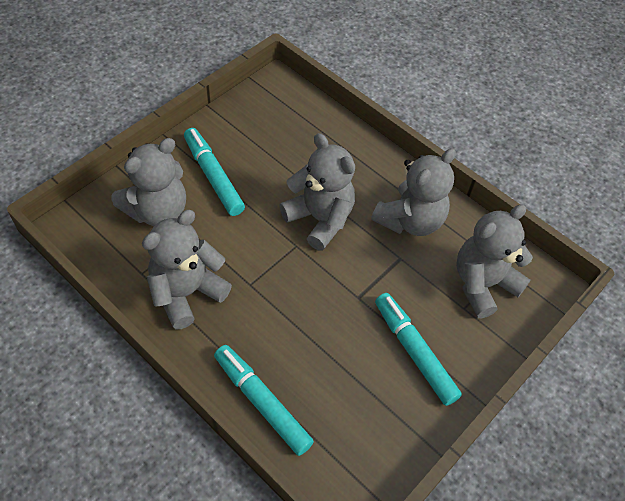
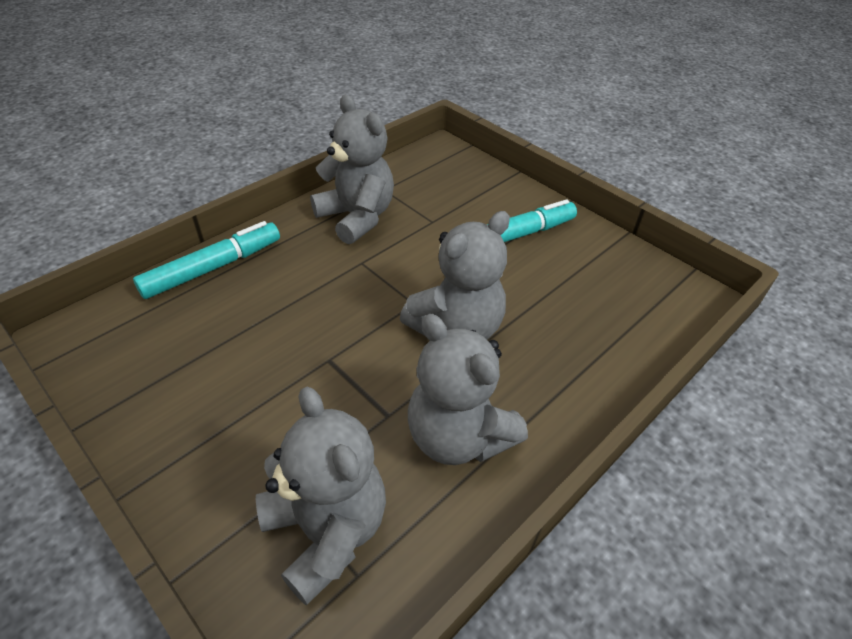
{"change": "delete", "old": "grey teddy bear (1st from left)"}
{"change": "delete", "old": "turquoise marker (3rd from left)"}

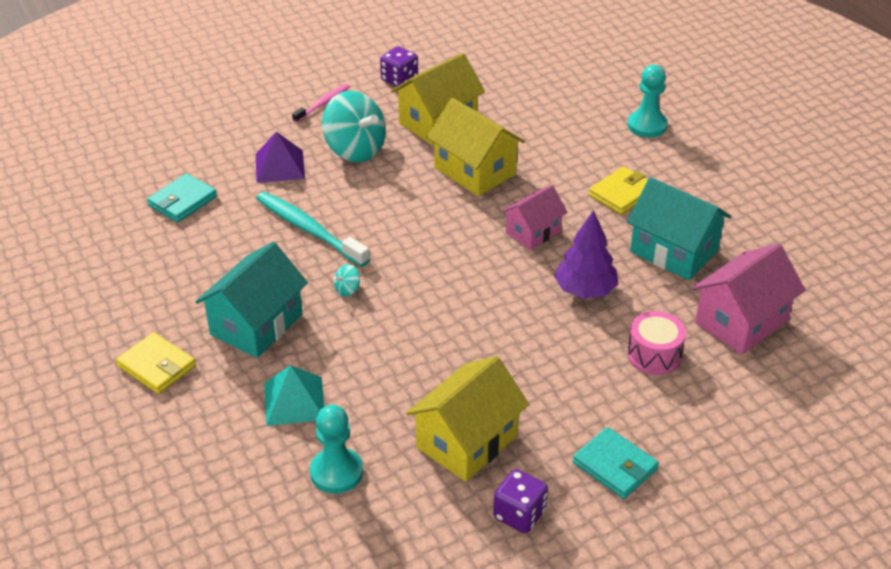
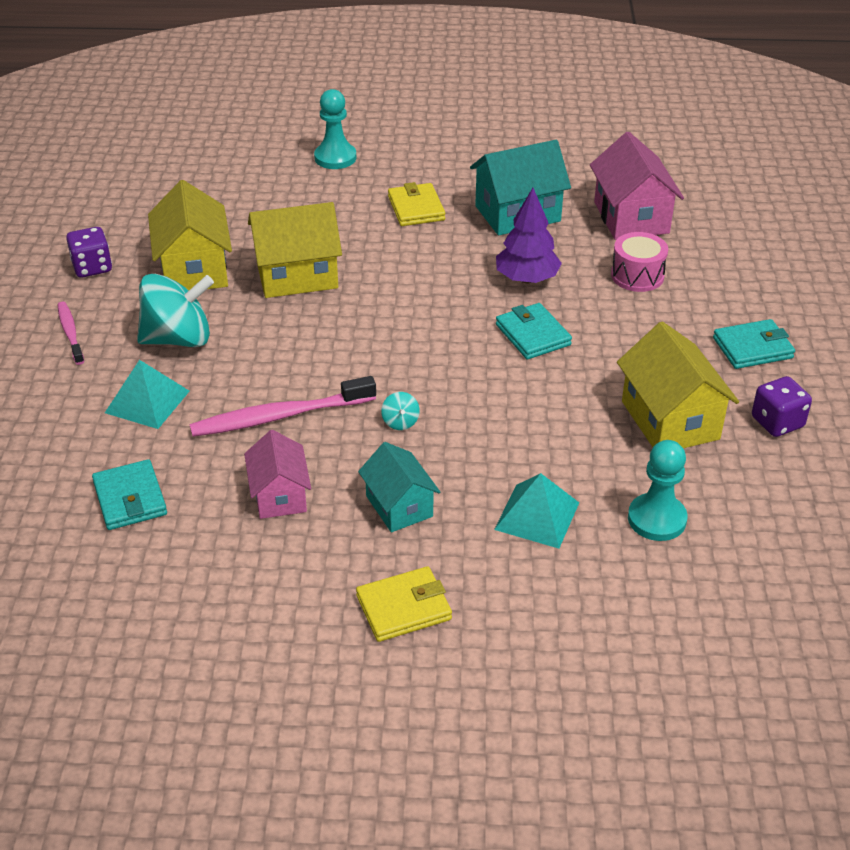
{"change": "recolor", "old": "purple pyramid", "new": "turquoise pyramid (1st from left)"}
{"change": "recolor", "old": "turquoise toothbrush", "new": "pink toothbrush (2nd from left)"}
{"change": "move", "old": "pink house (1st from left)"}
{"change": "resize", "old": "turquoise house (1st from left)", "factor": 0.64}
{"change": "insert", "new": "turquoise wallet (2nd from left)"}

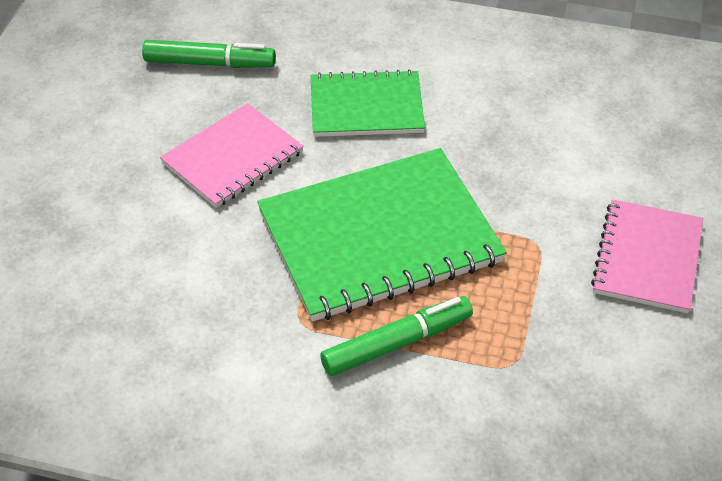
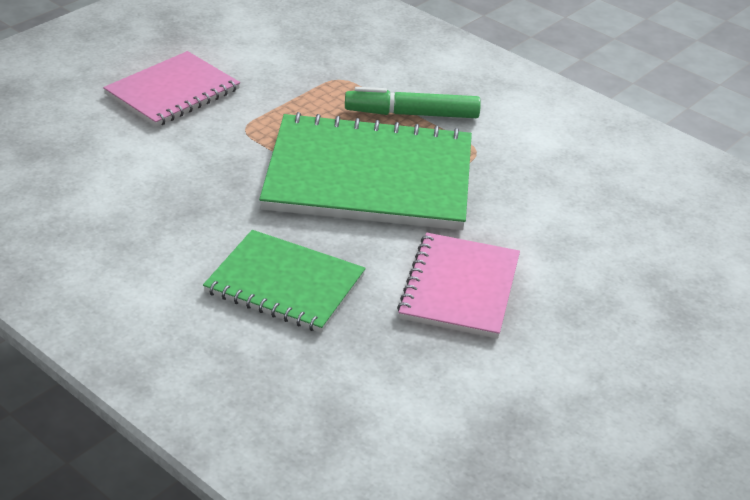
{"change": "rotate", "old": "pink notebook (1st from left in the first image)", "degrees": -60}
{"change": "delete", "old": "green marker (1st from left)"}

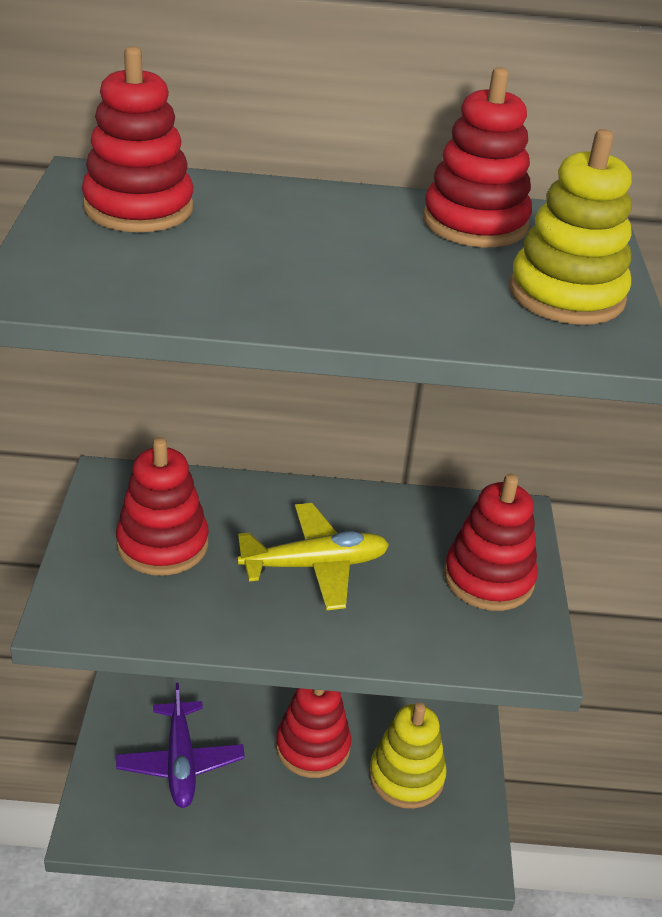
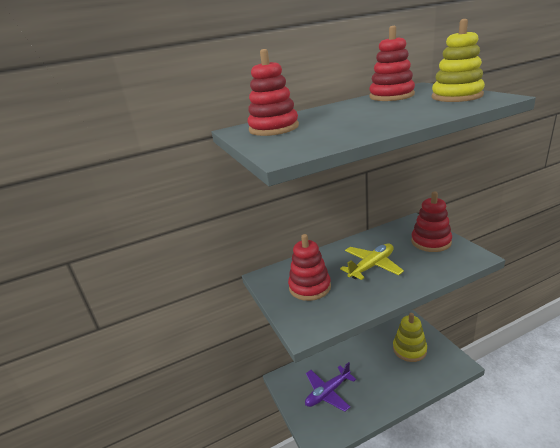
{"change": "rotate", "old": "purple plane", "degrees": 90}
{"change": "delete", "old": "red stacking toy (3rd from left)"}

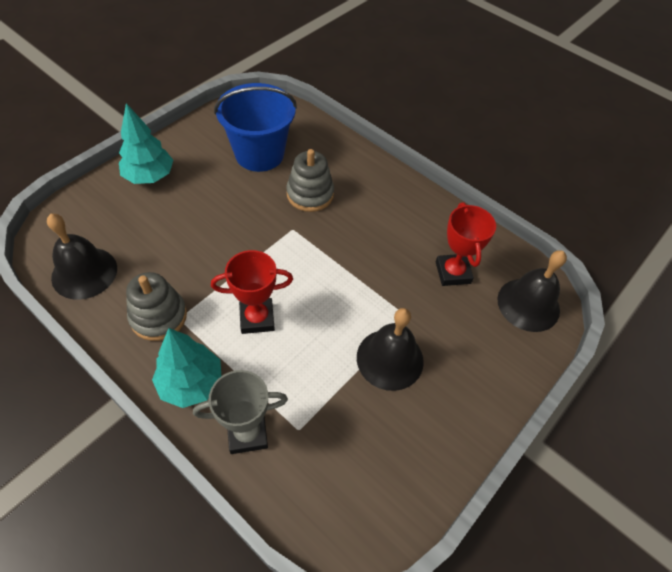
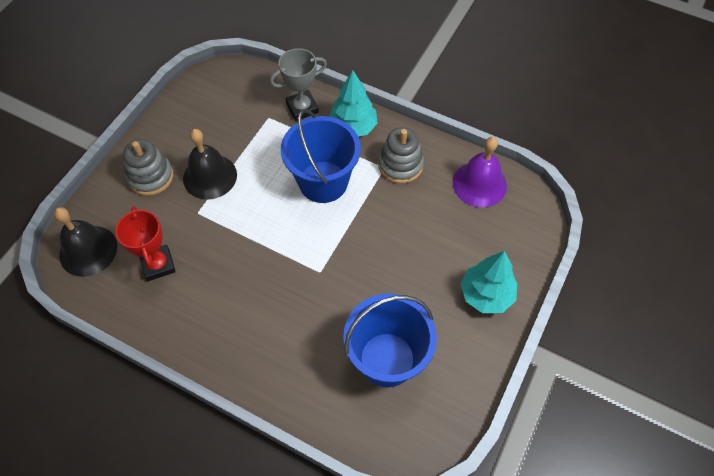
{"change": "move", "old": "grey stacking toy (2nd from left in the first image)", "new": "grey stacking toy (1st from left)"}
{"change": "replace", "old": "red trophy (1st from left)", "new": "blue bucket (1st from left)"}
{"change": "recolor", "old": "black bell (1st from left)", "new": "purple bell"}

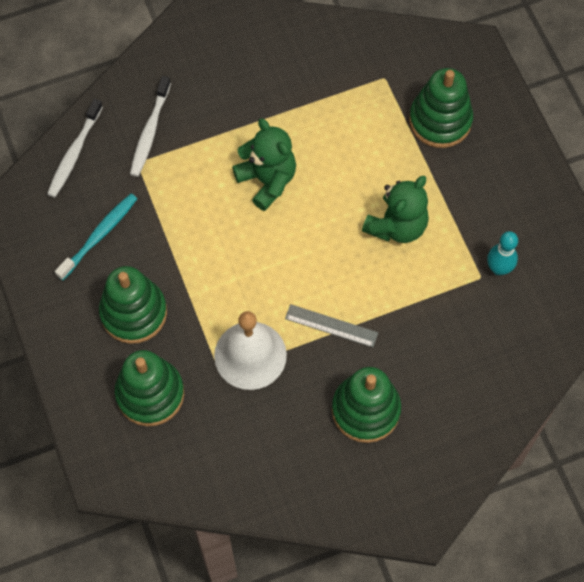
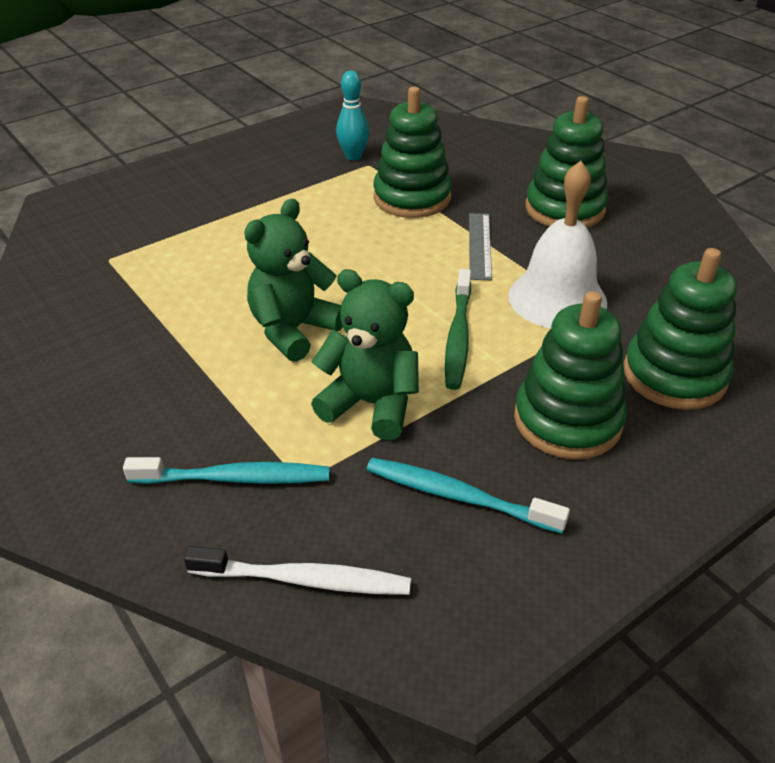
{"change": "recolor", "old": "white toothbrush (2nd from left)", "new": "turquoise toothbrush (1st from left)"}
{"change": "move", "old": "green teddy bear (2nd from left)"}
{"change": "move", "old": "green stacking toy (4th from left in the first image)", "new": "green stacking toy (1st from left)"}
{"change": "insert", "new": "green toothbrush"}

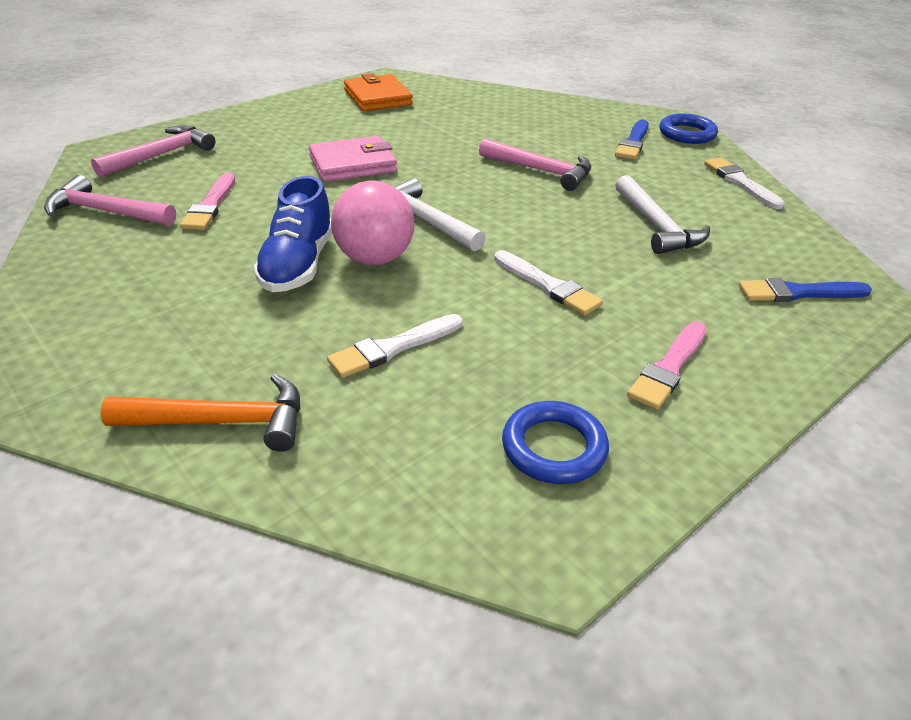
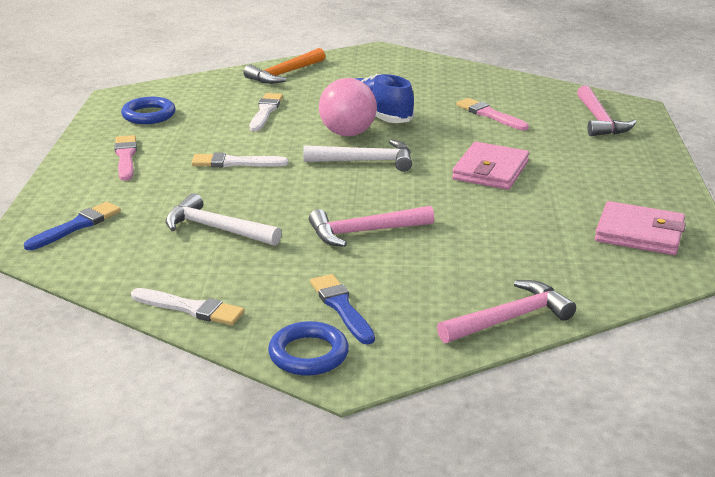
{"change": "move", "old": "pink hammer (1st from left in the first image)", "new": "pink hammer (2nd from left)"}
{"change": "recolor", "old": "orange wallet", "new": "pink wallet (2nd from left)"}

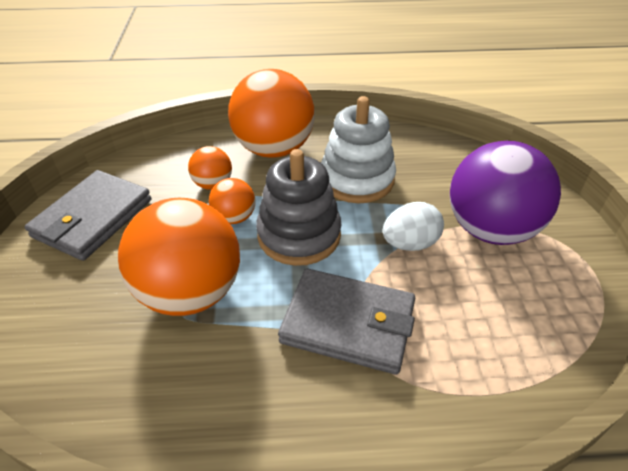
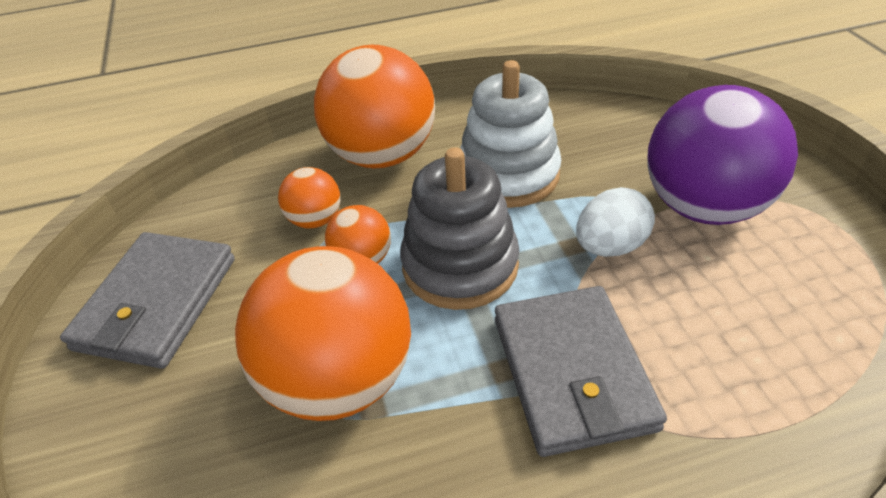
{"change": "rotate", "old": "grey wallet (2nd from left)", "degrees": 75}

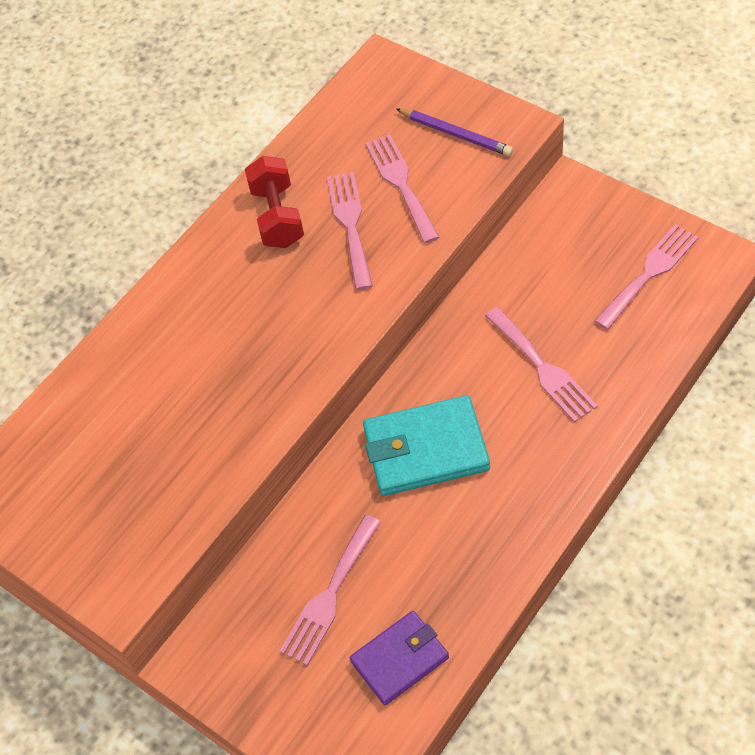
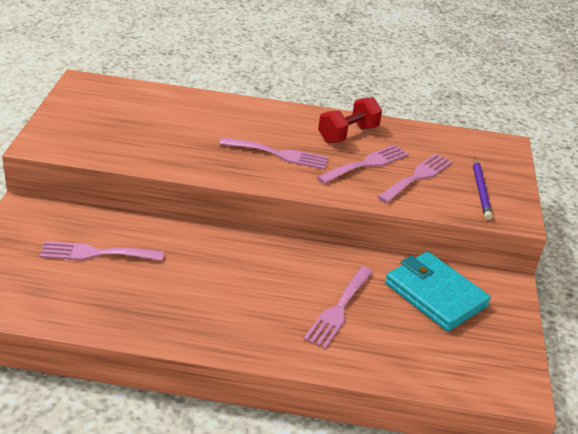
{"change": "move", "old": "pink fork (5th from left in the first image)", "new": "pink fork (2nd from left)"}
{"change": "move", "old": "turquoise wallet"}
{"change": "delete", "old": "purple wallet"}

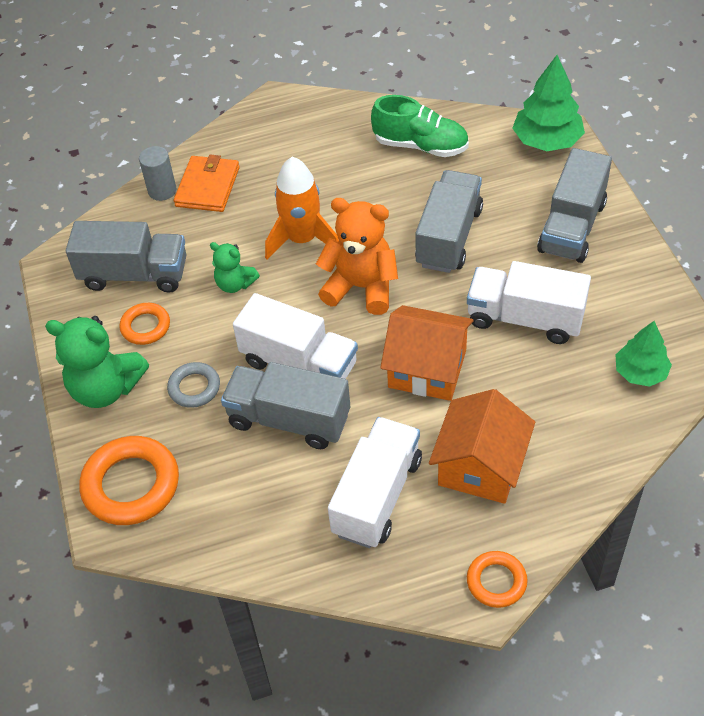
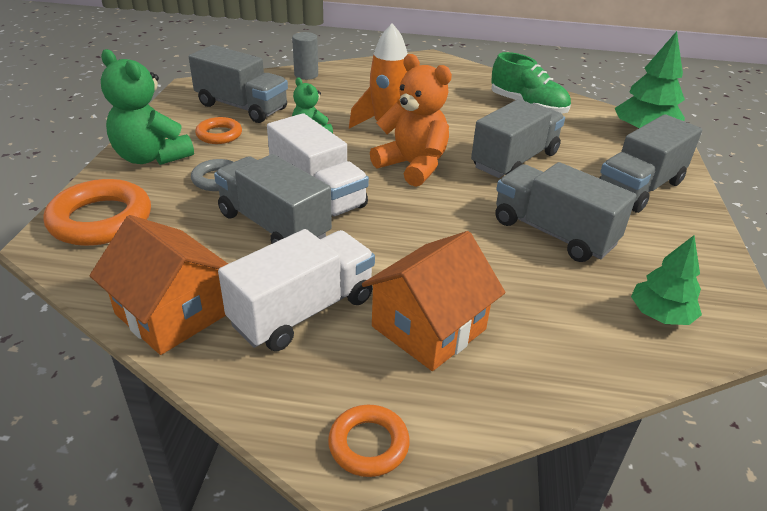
{"change": "move", "old": "orange house (1st from left)"}
{"change": "recolor", "old": "white truck (3rd from left)", "new": "grey truck (4th from left)"}
{"change": "delete", "old": "orange wallet"}

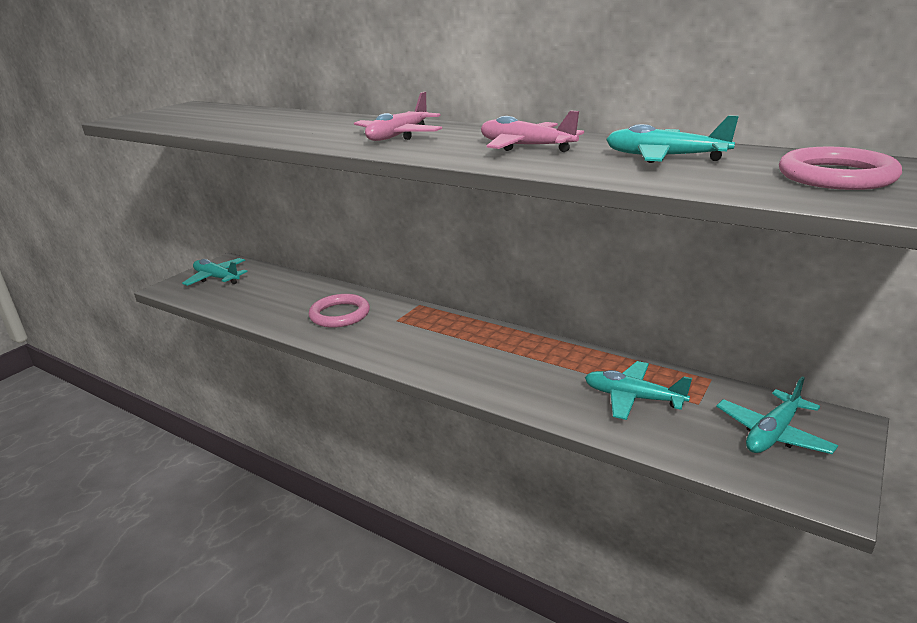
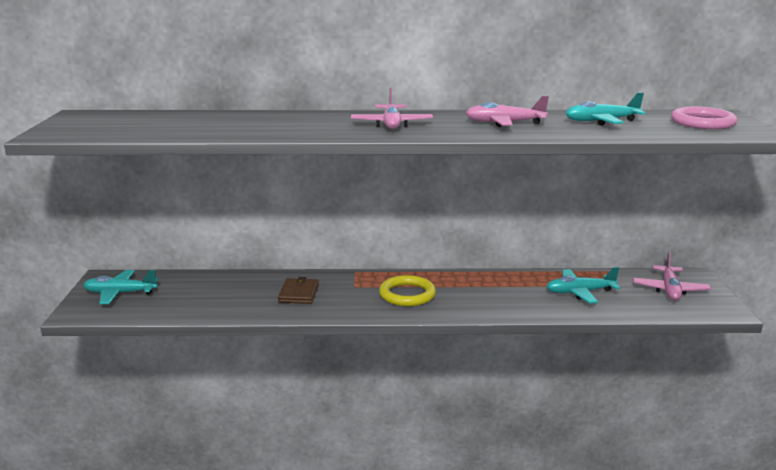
{"change": "replace", "old": "pink ring (1st from left)", "new": "brown wallet"}
{"change": "insert", "new": "yellow ring"}
{"change": "recolor", "old": "turquoise plane (4th from left)", "new": "pink plane (3rd from left)"}

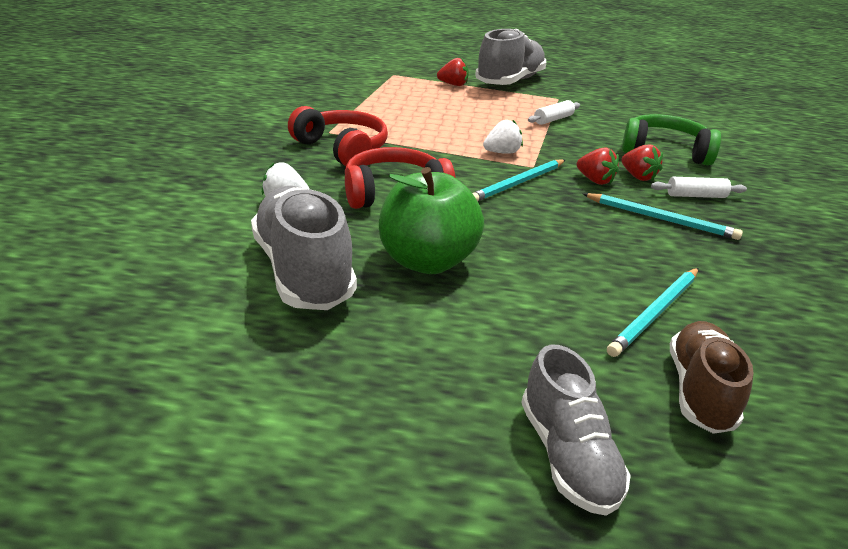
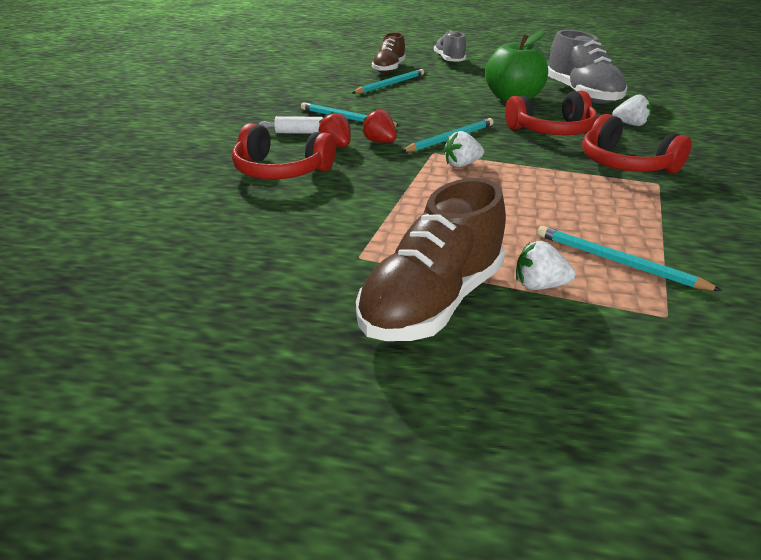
{"change": "recolor", "old": "green headphones", "new": "red headphones (1st from left)"}
{"change": "recolor", "old": "grey shoe (2nd from left)", "new": "brown shoe (2nd from left)"}
{"change": "recolor", "old": "red strawberry (1st from left)", "new": "white strawberry (2nd from left)"}
{"change": "insert", "new": "turquoise pencil (4th from left)"}
{"change": "delete", "old": "white rolling pin (1st from left)"}

